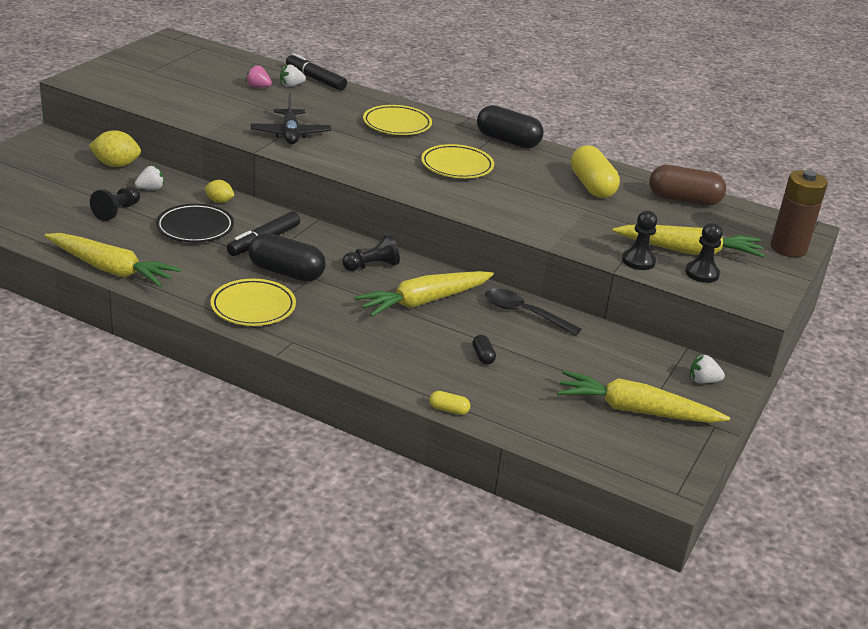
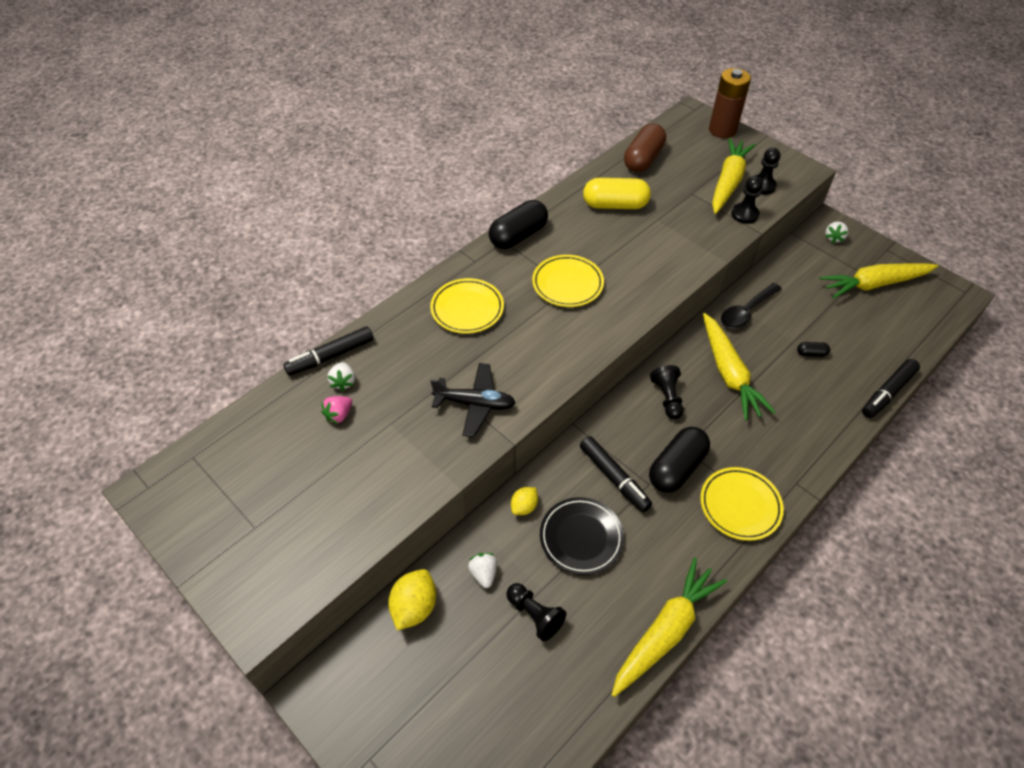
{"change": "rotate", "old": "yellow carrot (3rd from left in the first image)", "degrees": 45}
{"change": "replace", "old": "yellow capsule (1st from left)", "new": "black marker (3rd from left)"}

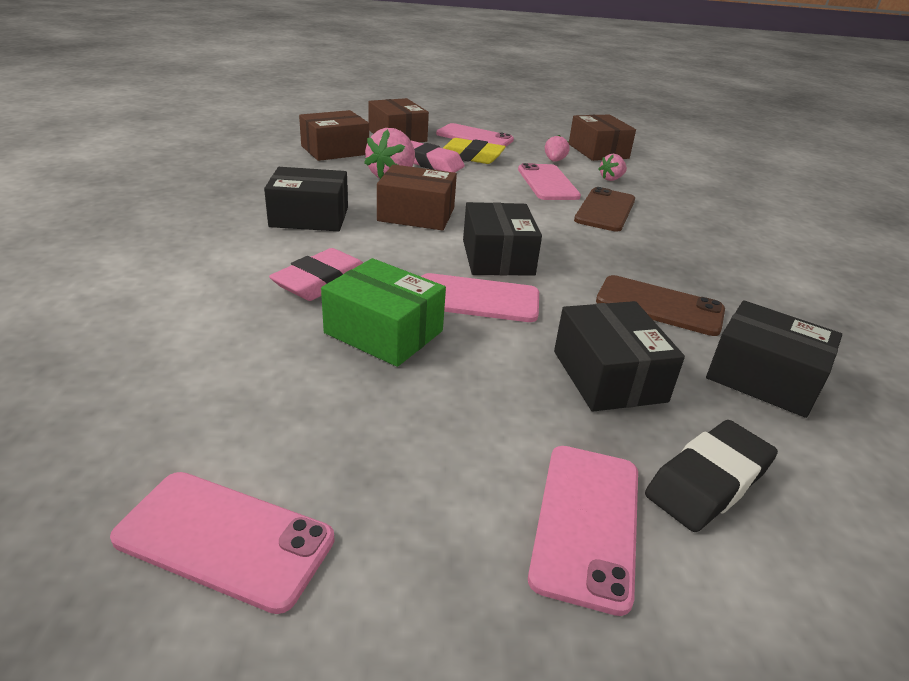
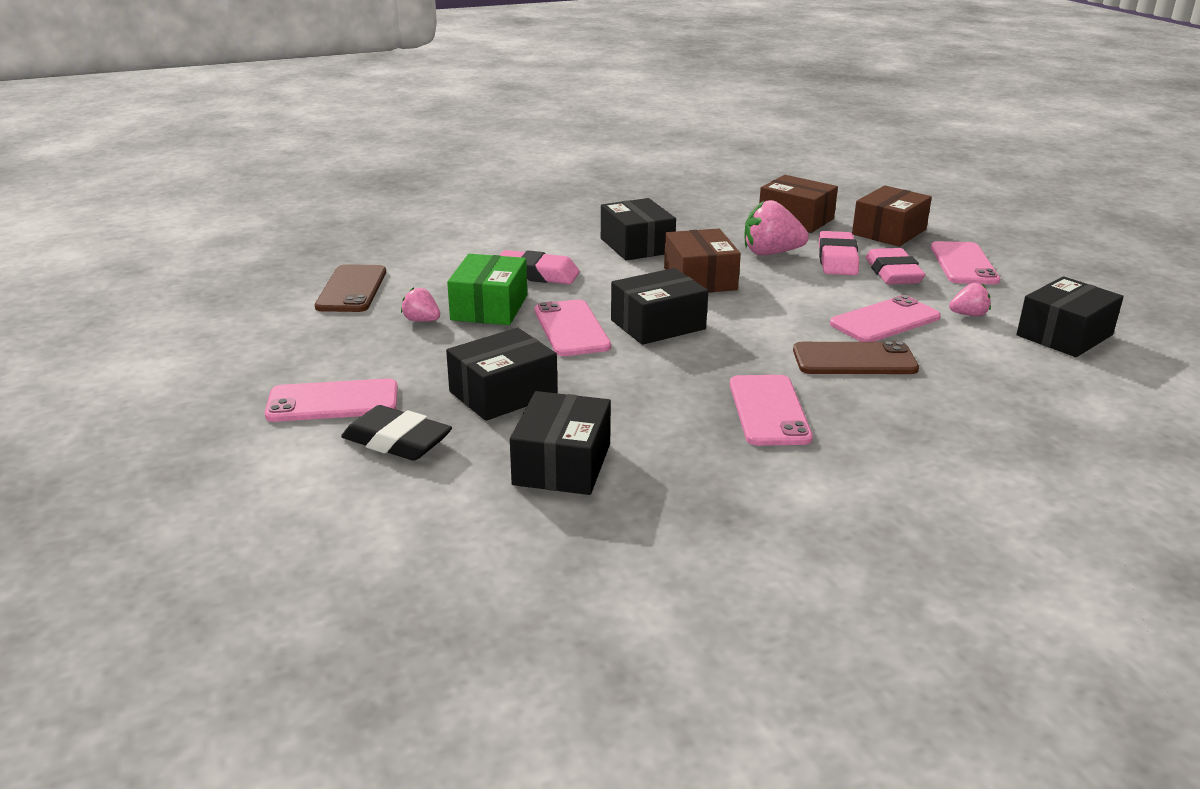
{"change": "move", "old": "brown phone (2nd from left in the first image)", "new": "brown phone (1st from left)"}
{"change": "move", "old": "pink strawberry (3rd from left in the first image)", "new": "pink strawberry (1st from left)"}
{"change": "move", "old": "pink phone (1st from left in the first image)", "new": "pink phone (3rd from left)"}
{"change": "recolor", "old": "yellow eraser", "new": "pink eraser (3rd from left)"}
{"change": "recolor", "old": "brown box (4th from left)", "new": "black box (5th from left)"}

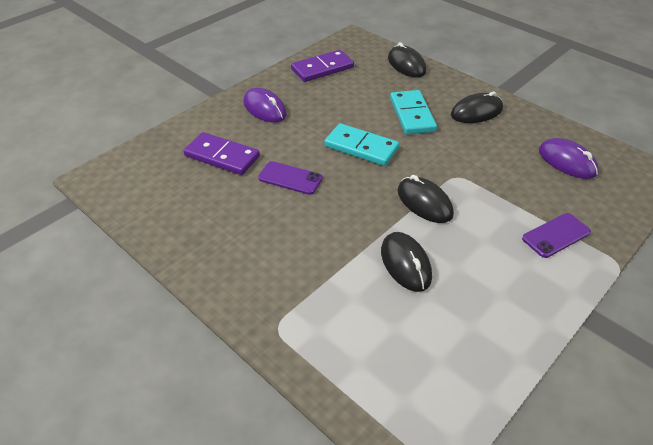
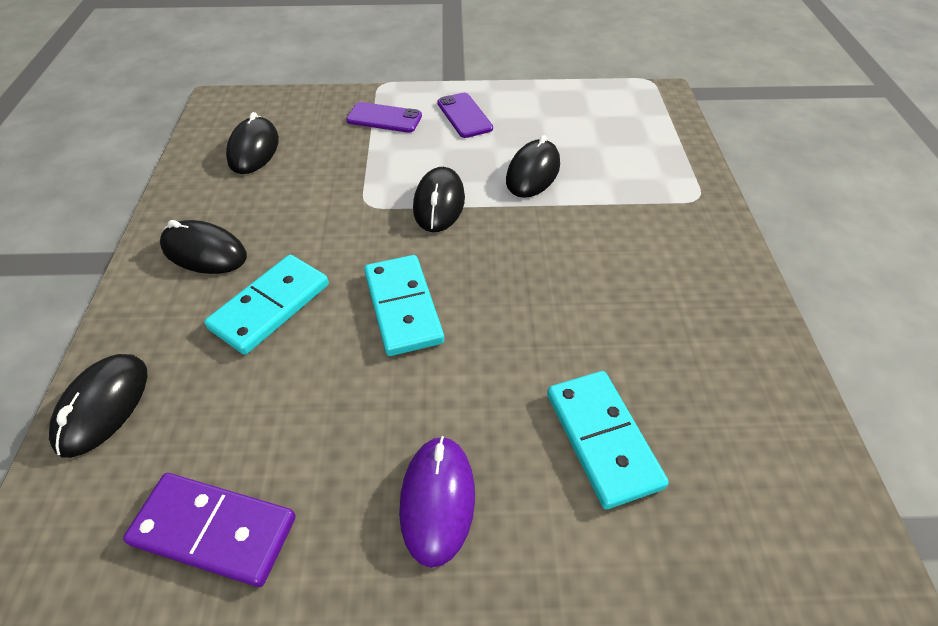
{"change": "recolor", "old": "purple mouse (2nd from left)", "new": "black mouse (3rd from left)"}
{"change": "move", "old": "purple phone (1st from left in the first image)", "new": "purple phone (2nd from left)"}
{"change": "recolor", "old": "purple domino (1st from left)", "new": "turquoise domino (3rd from left)"}

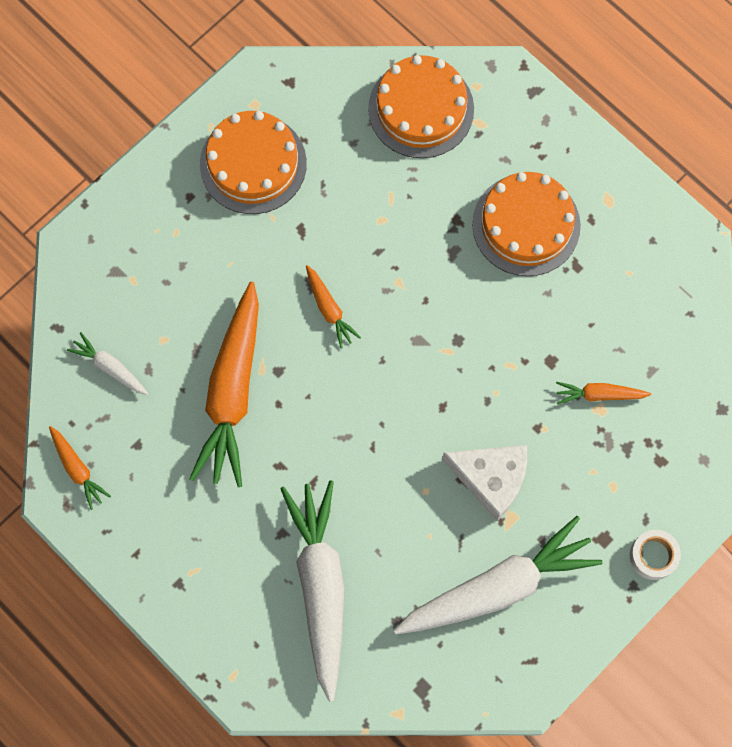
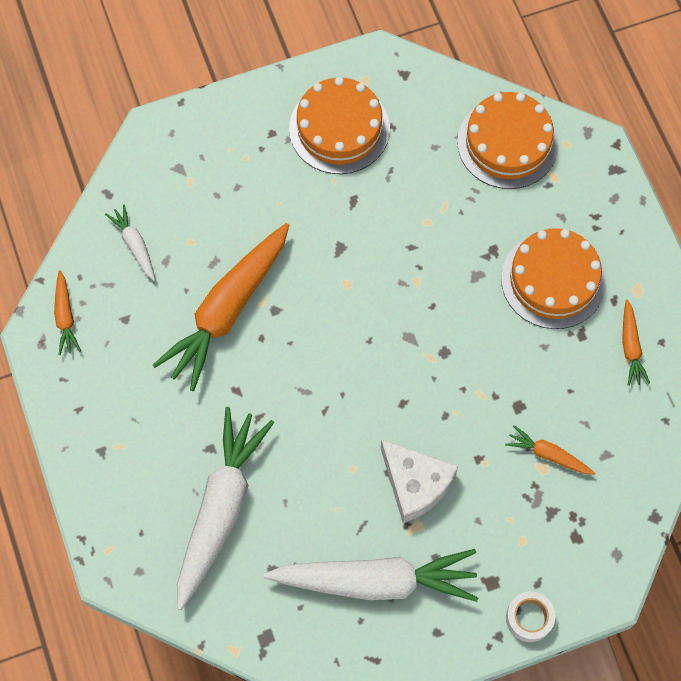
{"change": "move", "old": "orange carrot (3rd from left in the first image)", "new": "orange carrot (4th from left)"}

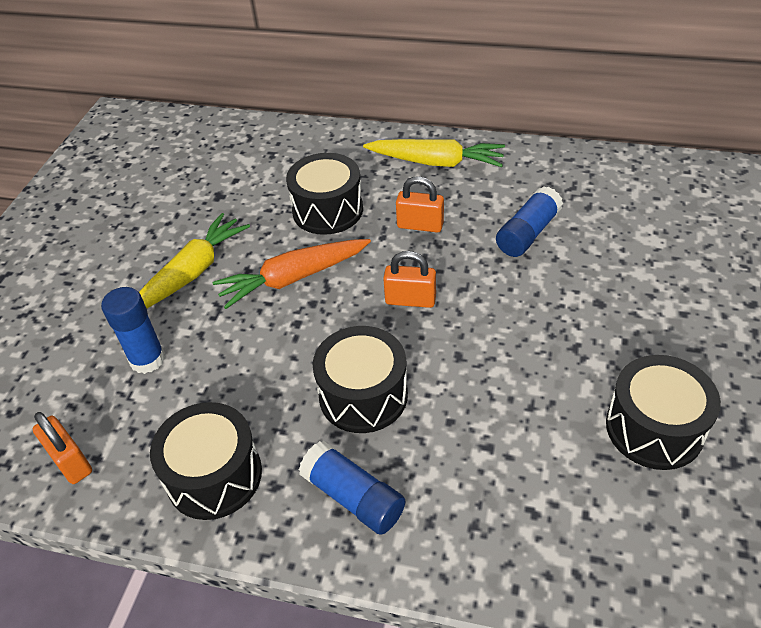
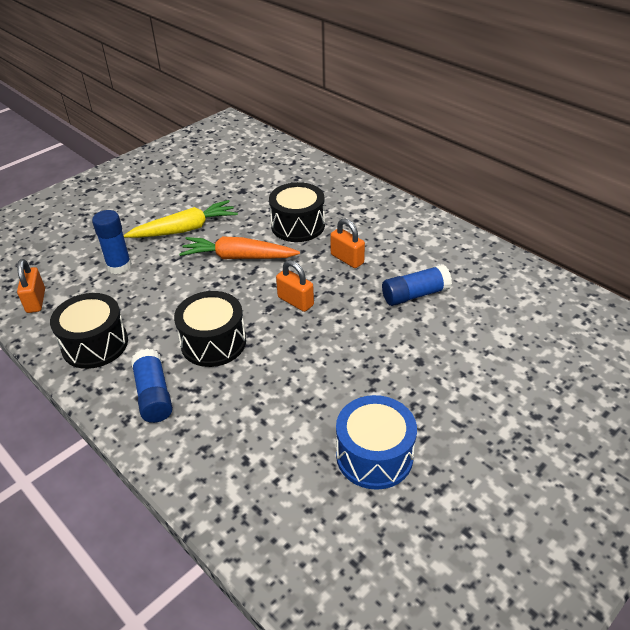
{"change": "recolor", "old": "black drum (4th from left)", "new": "blue drum"}
{"change": "delete", "old": "yellow carrot (2nd from left)"}

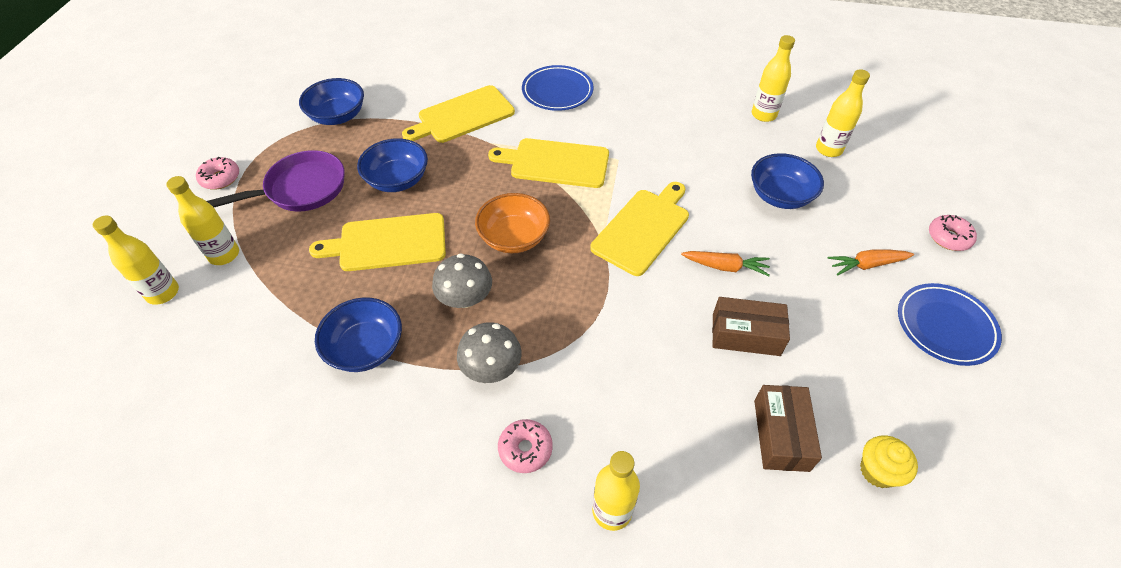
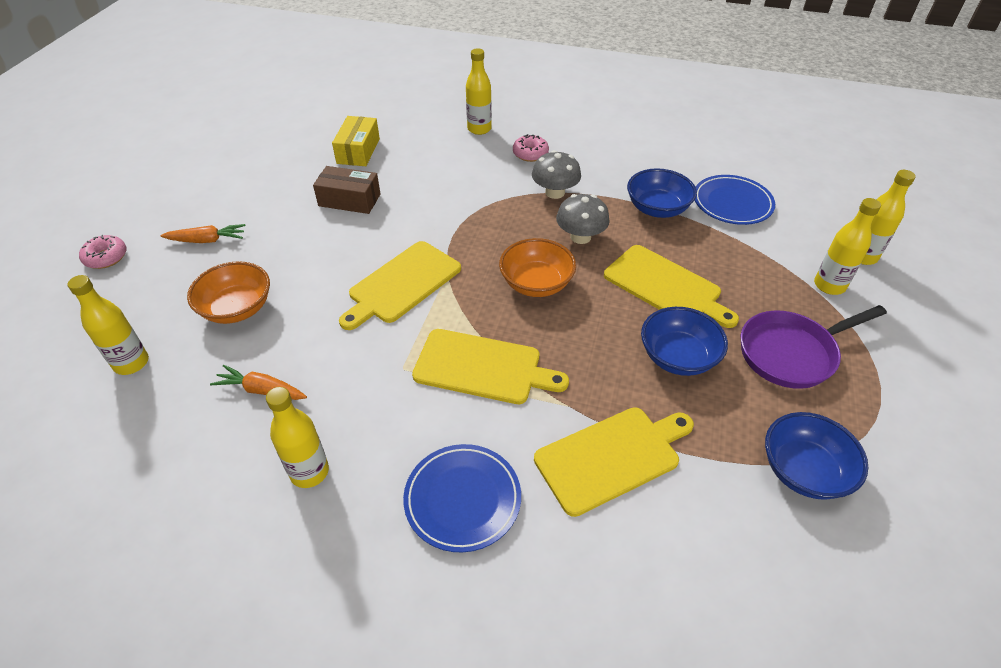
{"change": "recolor", "old": "blue bowl (4th from left)", "new": "orange bowl (1st from left)"}
{"change": "move", "old": "orange carrot (1st from left in the first image)", "new": "orange carrot (2nd from left)"}
{"change": "move", "old": "yellow bottle (4th from left in the first image)", "new": "yellow bottle (2nd from left)"}
{"change": "recolor", "old": "brown box (2nd from left)", "new": "yellow box"}
{"change": "rotate", "old": "yellow cutting board (1st from left in the first image)", "degrees": 45}
{"change": "move", "old": "blue plate (2nd from left)"}
{"change": "delete", "old": "pink donut (1st from left)"}
{"change": "delete", "old": "yellow cupcake"}

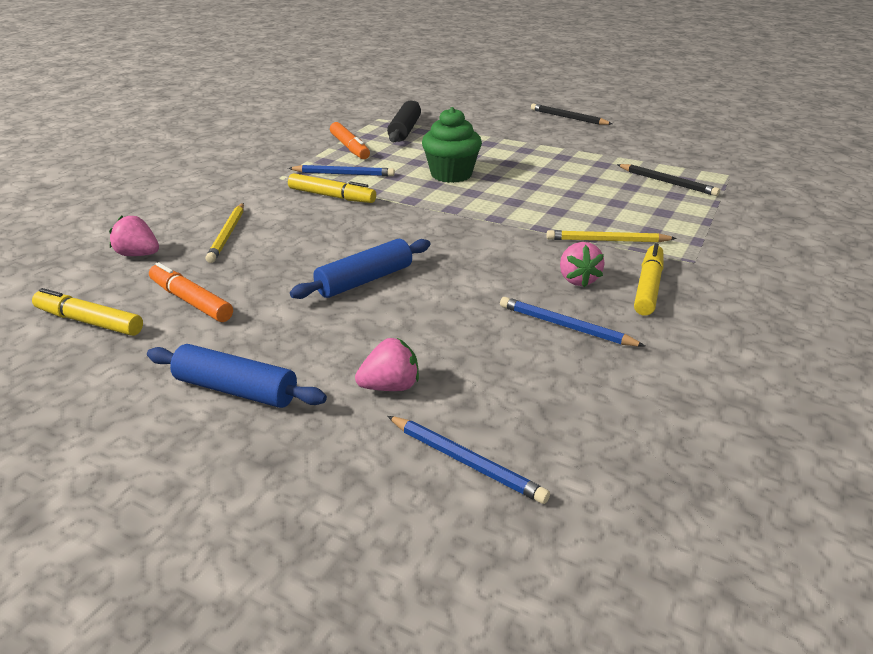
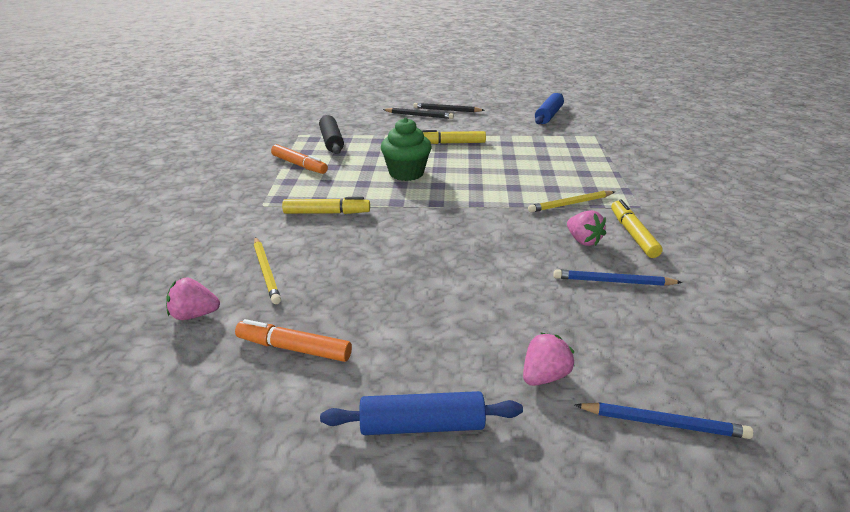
{"change": "move", "old": "black pencil (2nd from left in the first image)", "new": "black pencil (1st from left)"}
{"change": "move", "old": "yellow marker (1st from left in the first image)", "new": "yellow marker (2nd from left)"}
{"change": "move", "old": "blue rolling pin (2nd from left)"}
{"change": "delete", "old": "blue pencil (1st from left)"}

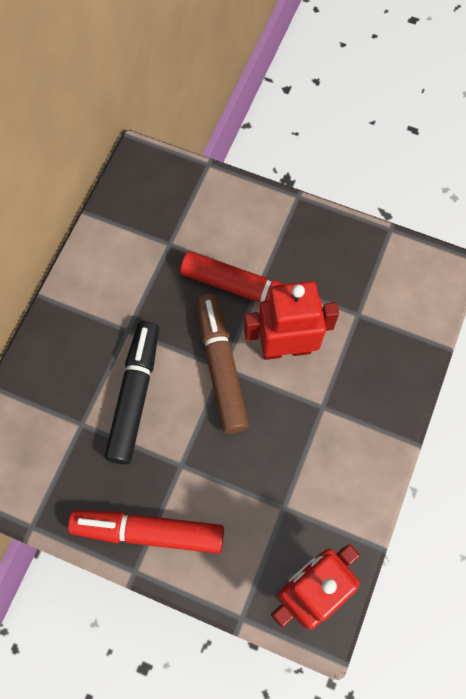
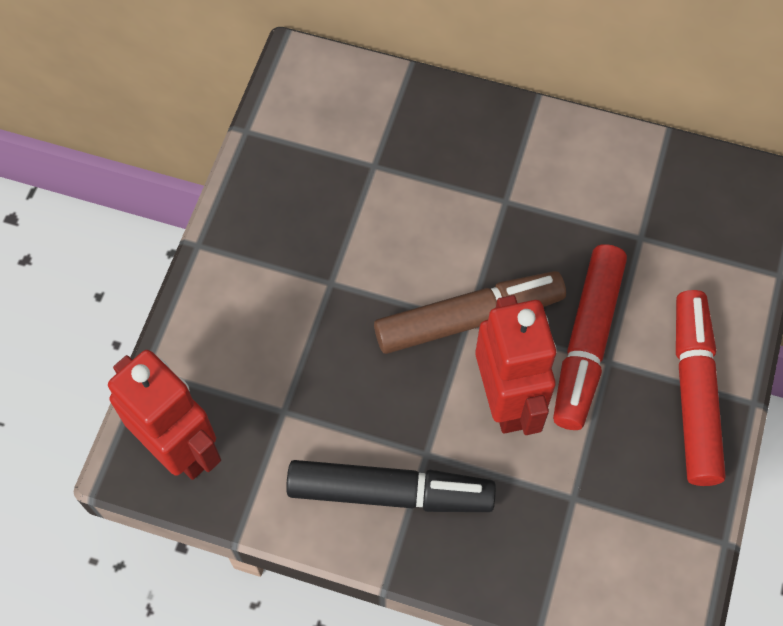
{"change": "move", "old": "black marker"}
{"change": "move", "old": "red marker (1st from left in the first image)", "new": "red marker (2nd from left)"}

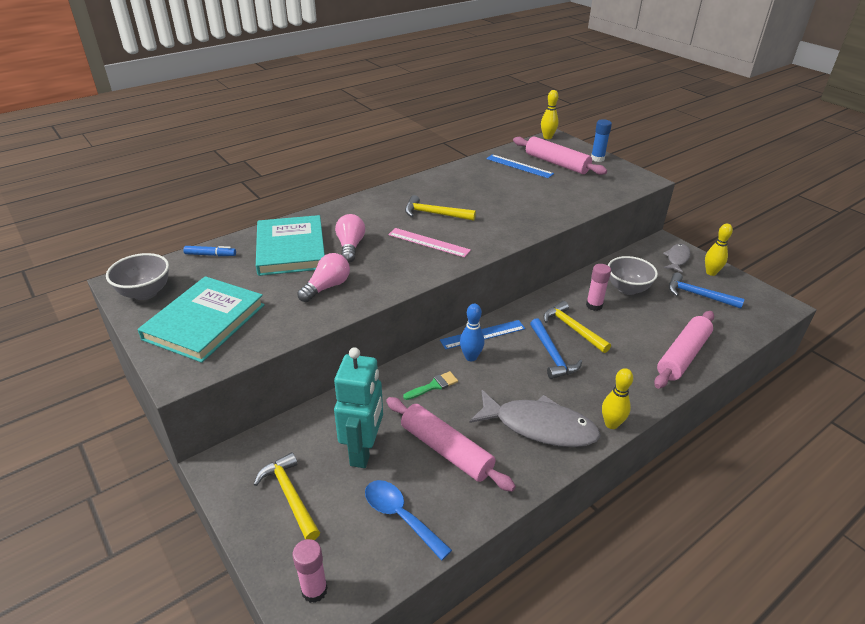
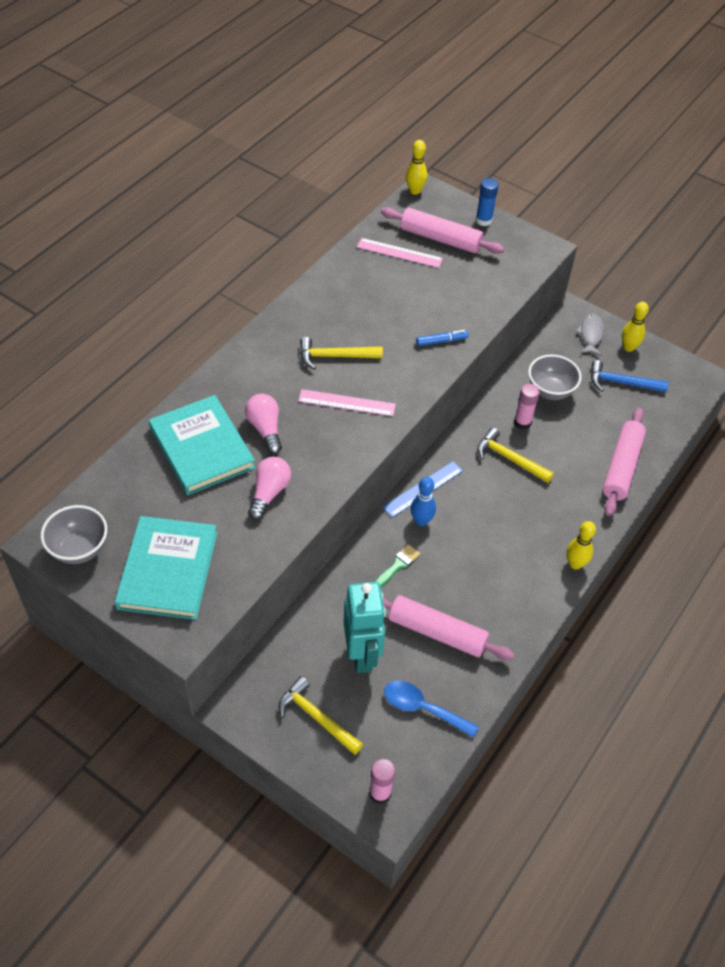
{"change": "recolor", "old": "blue ruler (2nd from left)", "new": "pink ruler (2nd from left)"}
{"change": "move", "old": "blue marker"}
{"change": "delete", "old": "grey fish (1st from left)"}
{"change": "delete", "old": "blue hammer (1st from left)"}

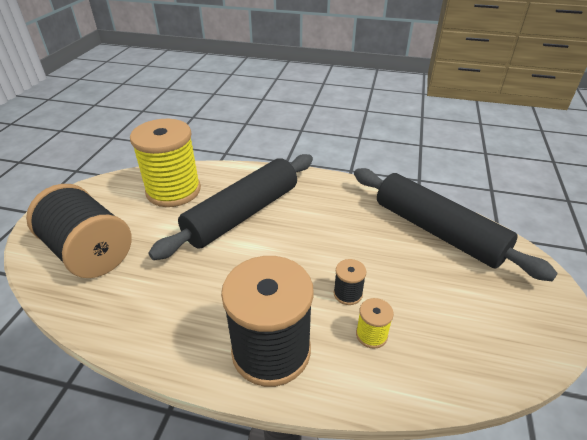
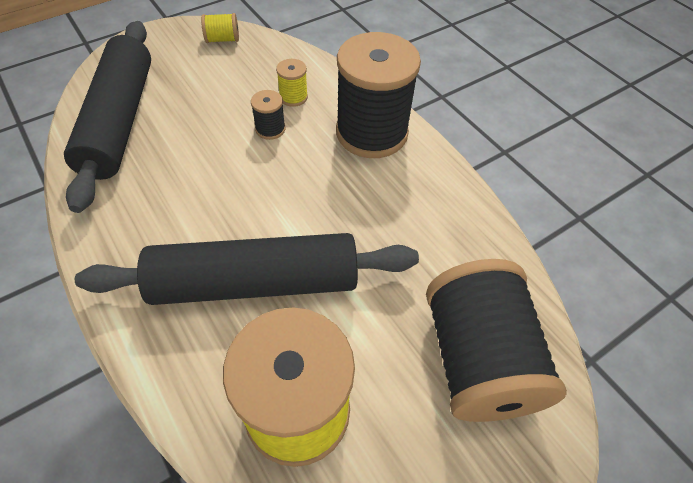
{"change": "insert", "new": "yellow spool (1st from left)"}

